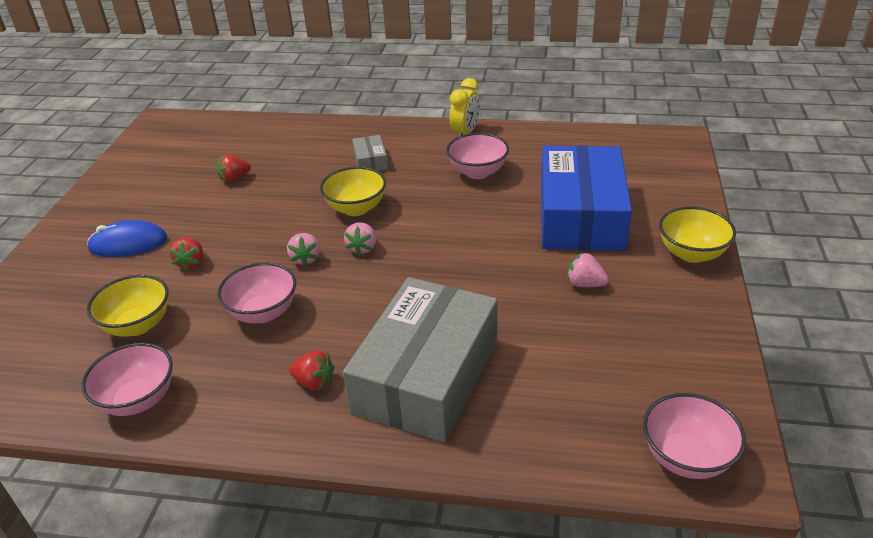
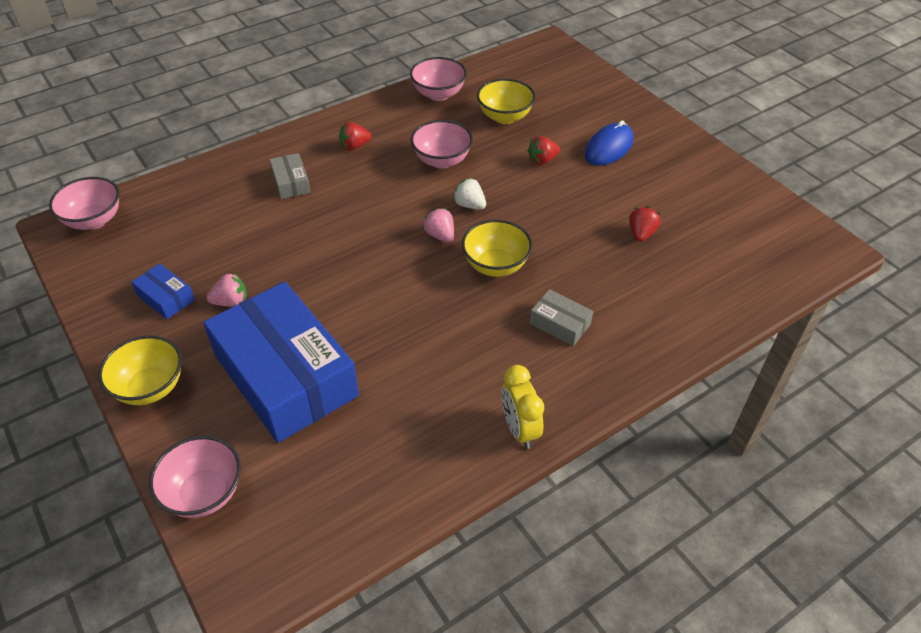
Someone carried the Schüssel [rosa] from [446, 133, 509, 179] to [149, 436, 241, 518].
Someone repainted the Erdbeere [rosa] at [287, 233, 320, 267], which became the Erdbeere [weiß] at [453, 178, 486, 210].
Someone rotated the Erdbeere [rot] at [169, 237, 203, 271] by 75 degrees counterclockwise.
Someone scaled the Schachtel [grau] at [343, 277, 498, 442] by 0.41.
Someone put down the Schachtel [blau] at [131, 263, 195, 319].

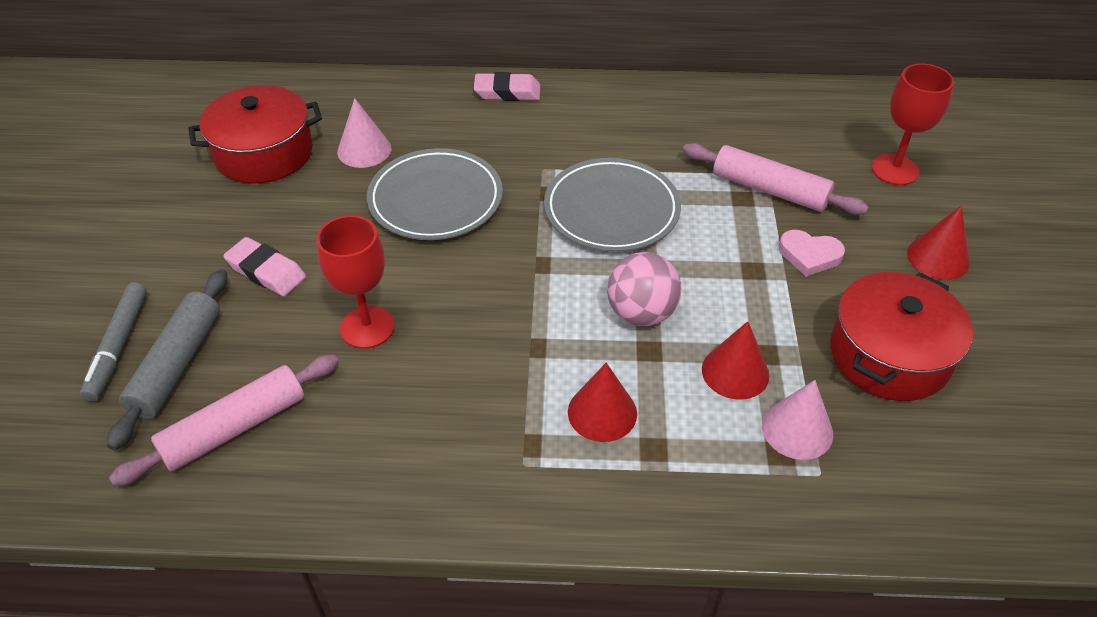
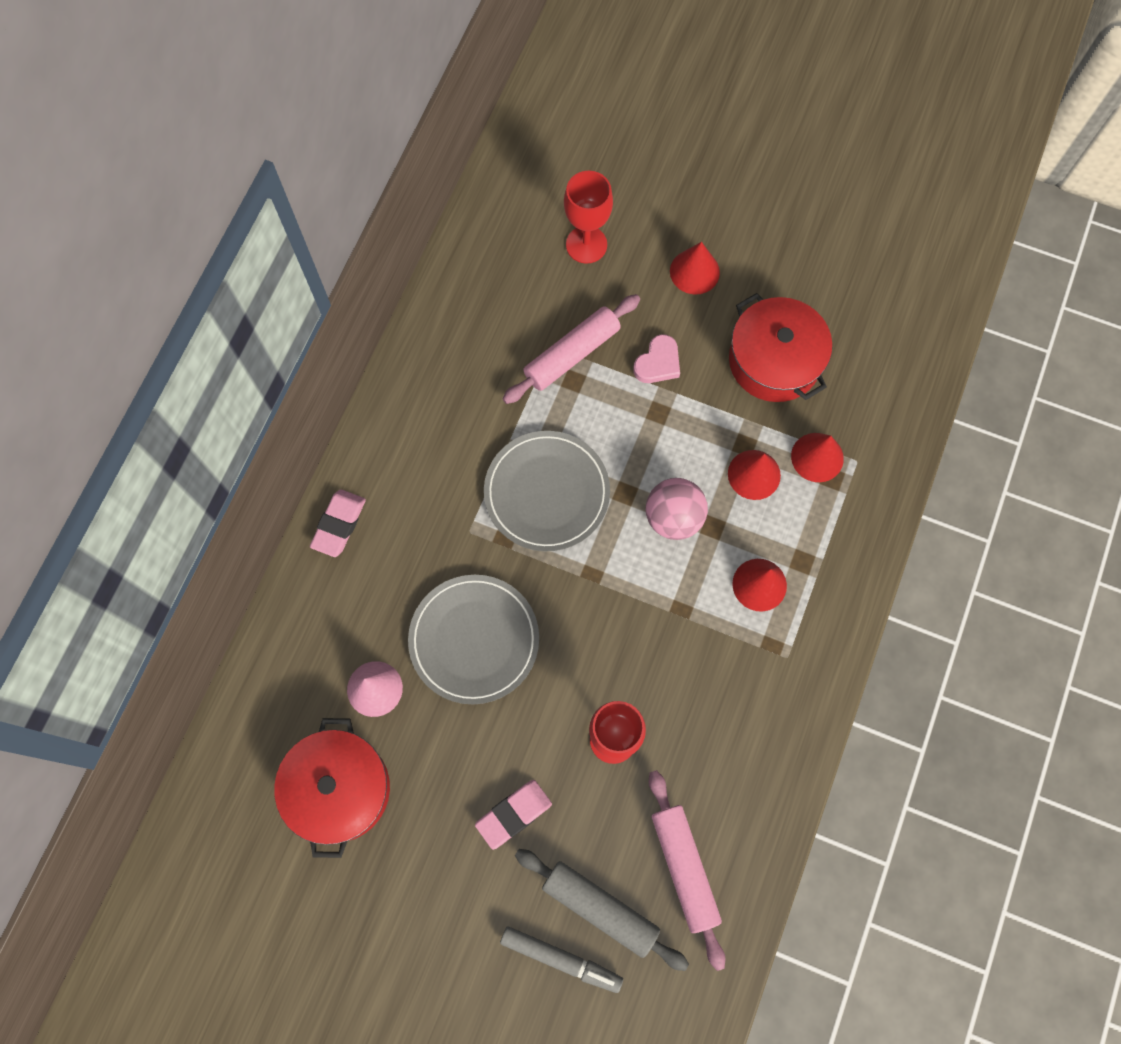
Someone repainted the Kegel [rosa] at [762, 380, 833, 460], which became the Kegel [rot] at [791, 433, 844, 482].

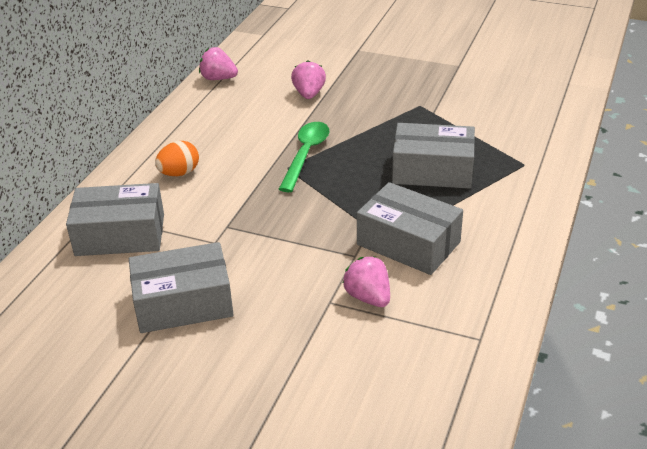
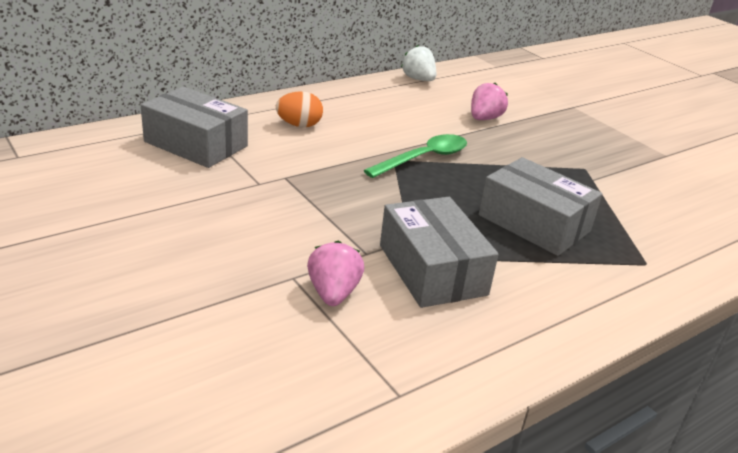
Someone repainted the Erdbeere [rosa] at [199, 47, 238, 80], which became the Erdbeere [weiß] at [401, 45, 436, 81].
Someone took away the Schachtel [grau] at [129, 242, 233, 333].

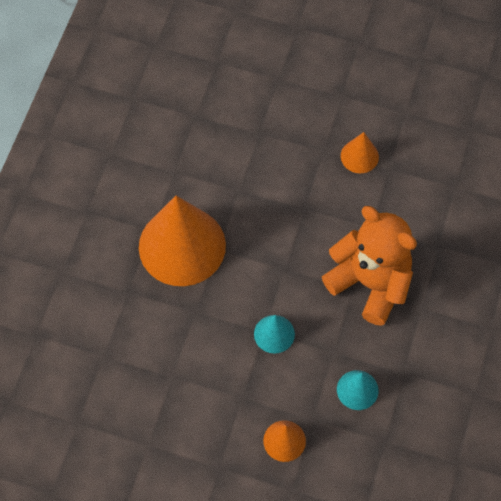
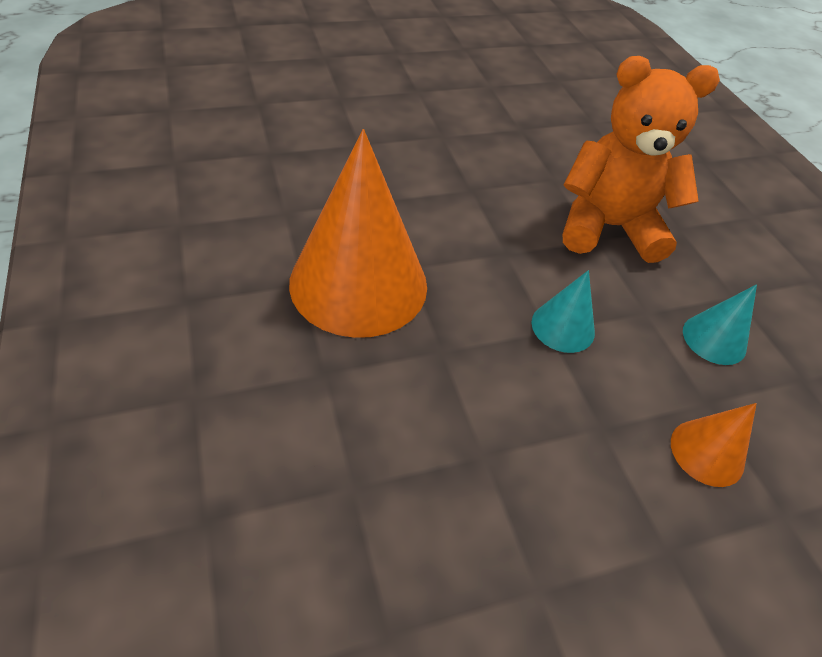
Someone took away the Kegel [orange] at [341, 132, 379, 173].

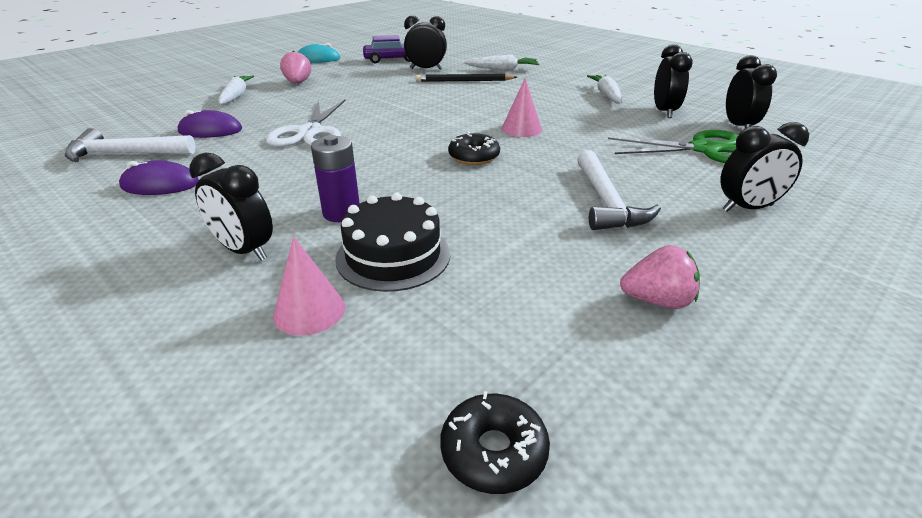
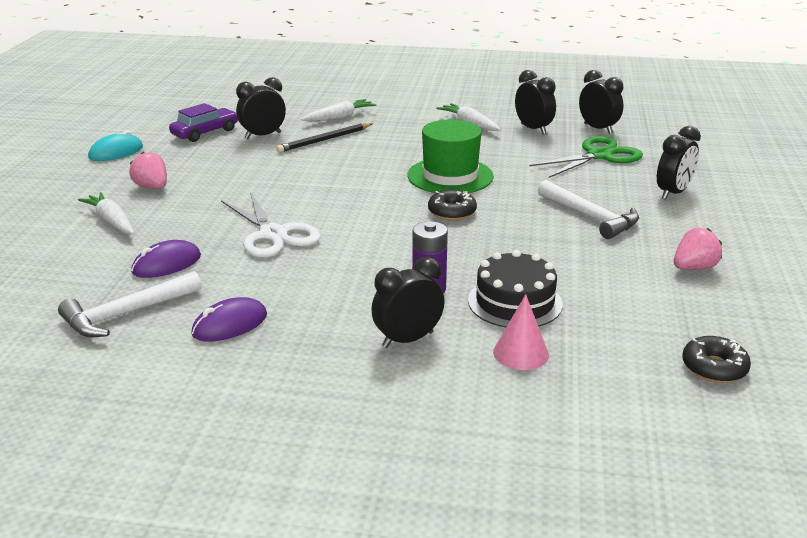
Someone swapped the Kegel [rosa] at [501, 78, 542, 137] for the Hut [grün] at [407, 120, 494, 193].
Someone rotated the Wecker [schwarz] at [189, 153, 273, 261] by 150 degrees clockwise.

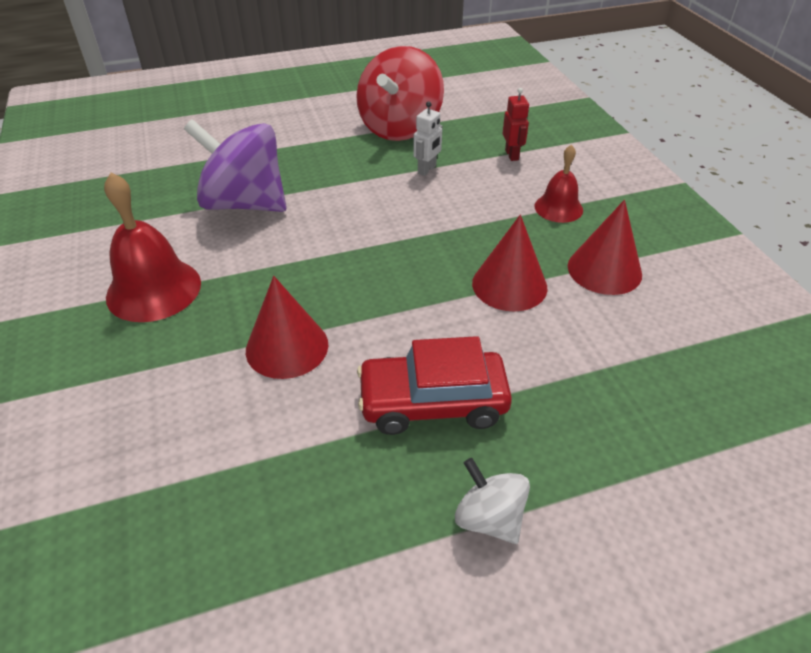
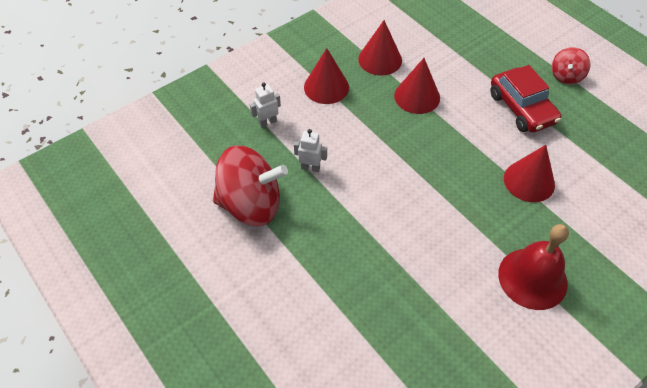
Someone repainted the Roboter [rot] at [502, 88, 529, 161], which became the Roboter [weiß] at [250, 82, 281, 128].
Someone took away the Kreisel [lila] at [184, 119, 287, 212].
Someone swapped the Glocke [rot] at [535, 144, 583, 223] for the Kegel [rot] at [304, 48, 349, 104].
Someone repainted the Kreisel [weiß] at [455, 458, 530, 544], which became the Kreisel [rot] at [552, 47, 591, 84].

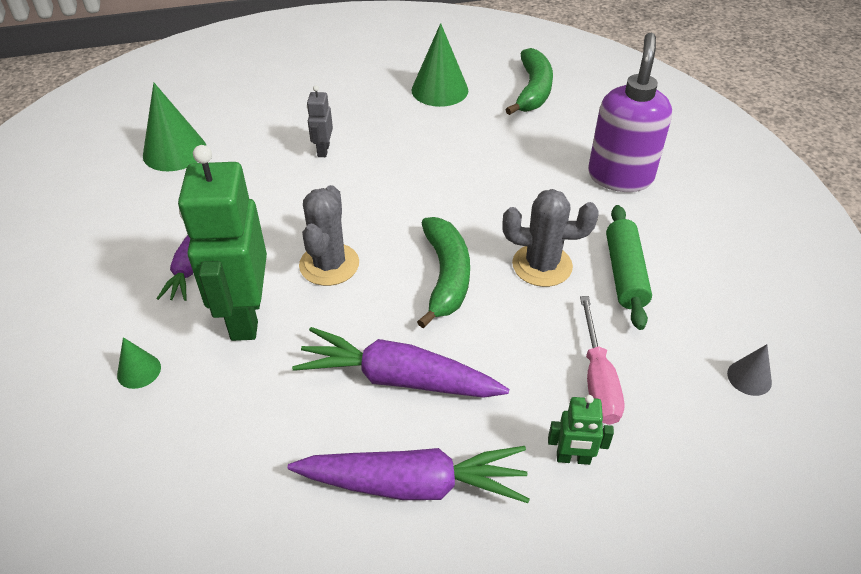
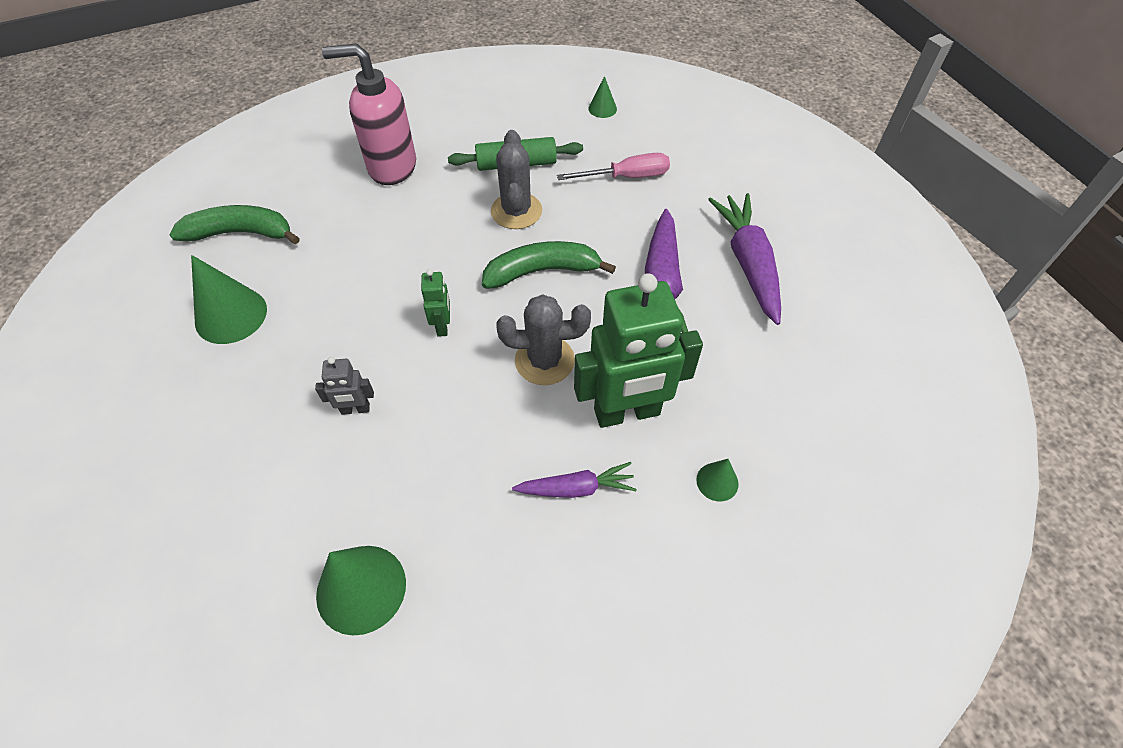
Someone repainted the Seifenspender [lila] at [588, 33, 672, 192], which became the Seifenspender [rosa] at [322, 43, 416, 185].
Someone repainted the Kegel [grau] at [727, 344, 772, 396], which became the Kegel [grün] at [588, 76, 617, 118].
Someone carried the Roboter [grün] from [548, 395, 614, 465] to [421, 269, 450, 337].

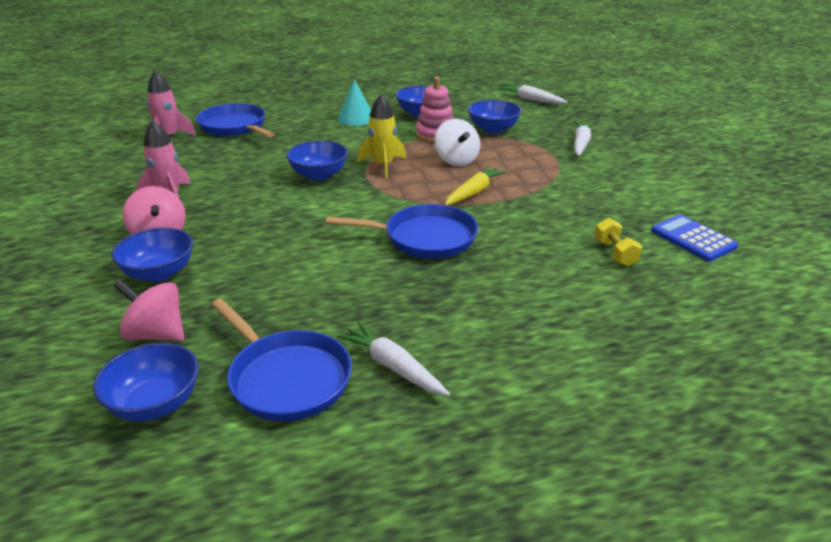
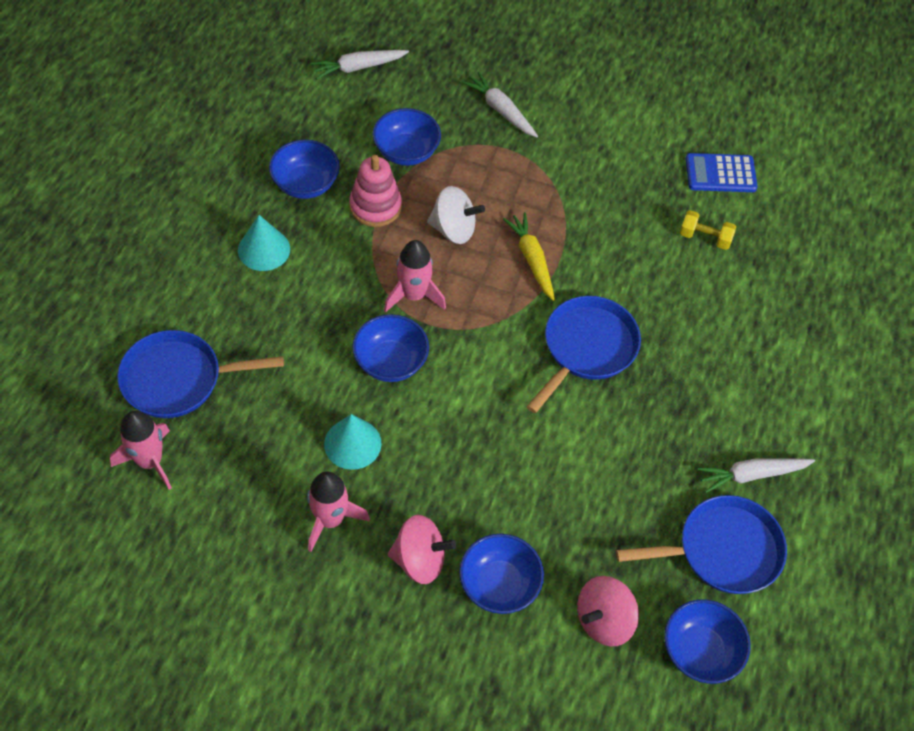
Someone repainted the Rakete [gelb] at [357, 94, 406, 178], which became the Rakete [rosa] at [384, 240, 446, 313].
Someone put down the Kegel [türkis] at [324, 414, 381, 470].

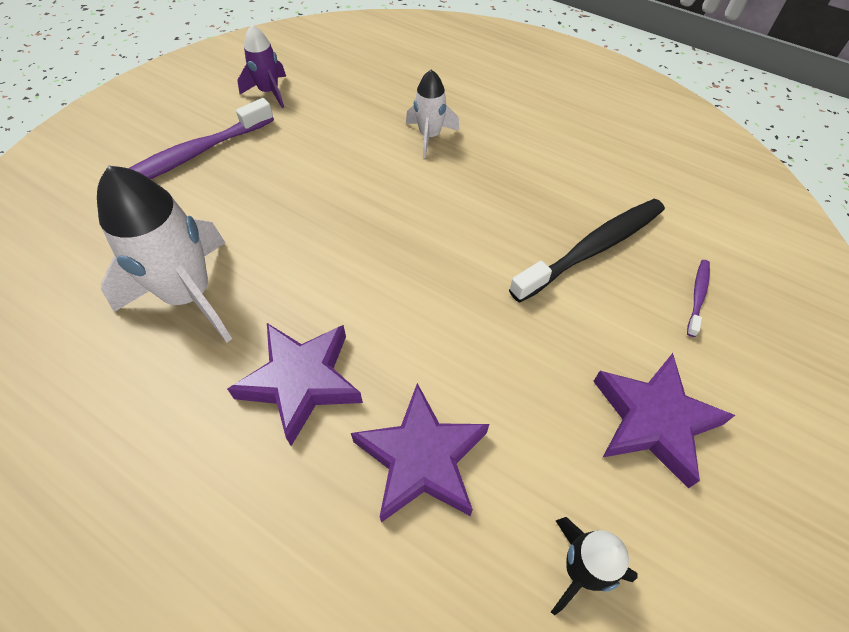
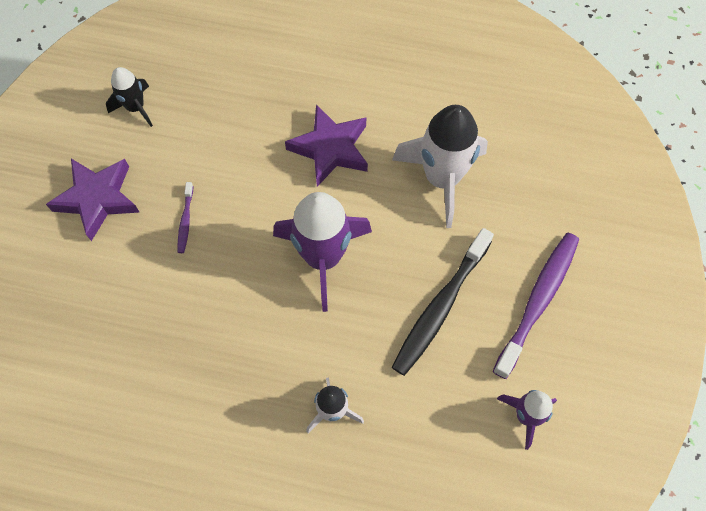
Someone carried the Zahnbürste [schwarz] from [509, 199, 665, 303] to [392, 228, 494, 376].
Someone carried the Zahnbürste [lila] from [687, 260, 710, 337] to [178, 182, 193, 253].
Someone took away the Stern [lila] at [351, 383, 489, 523].
Someone put down the Rakete [lila] at [273, 192, 372, 312].

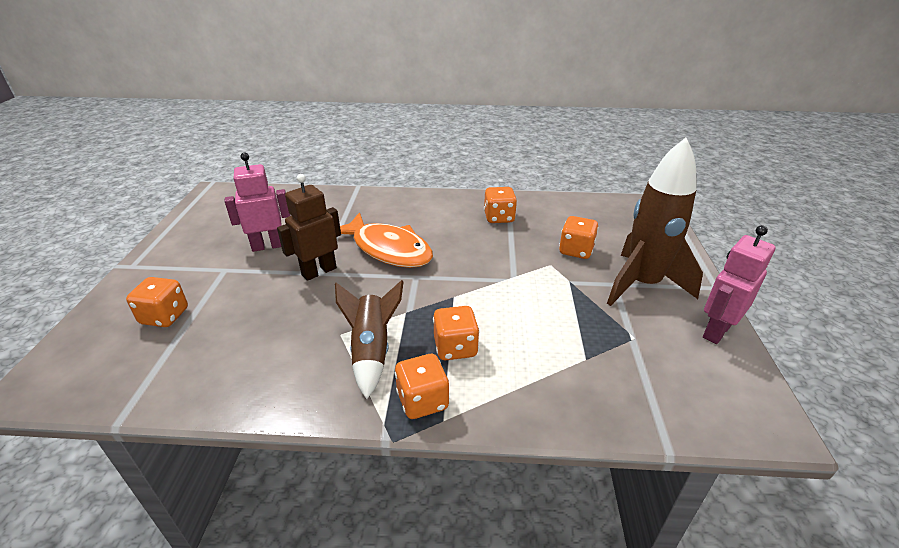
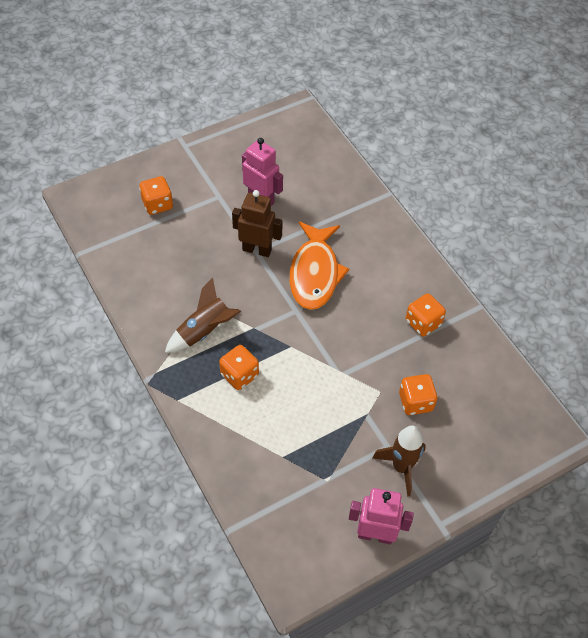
Someone scaled the Rakete [braun] at [607, 138, 703, 306] by 0.63.
Someone took away the Spielwürfel [orange] at [395, 354, 449, 419].

